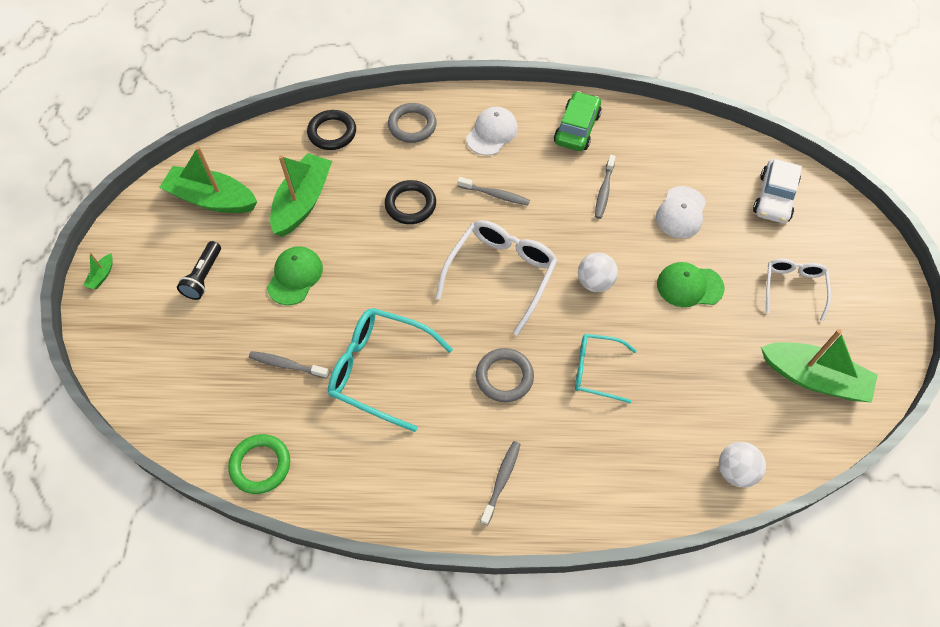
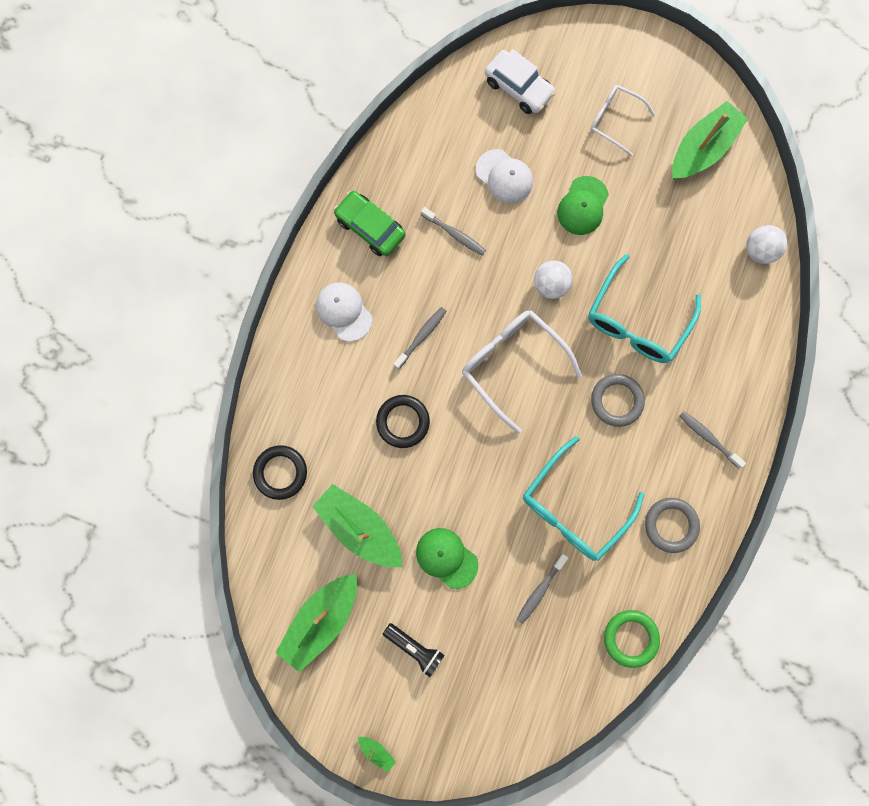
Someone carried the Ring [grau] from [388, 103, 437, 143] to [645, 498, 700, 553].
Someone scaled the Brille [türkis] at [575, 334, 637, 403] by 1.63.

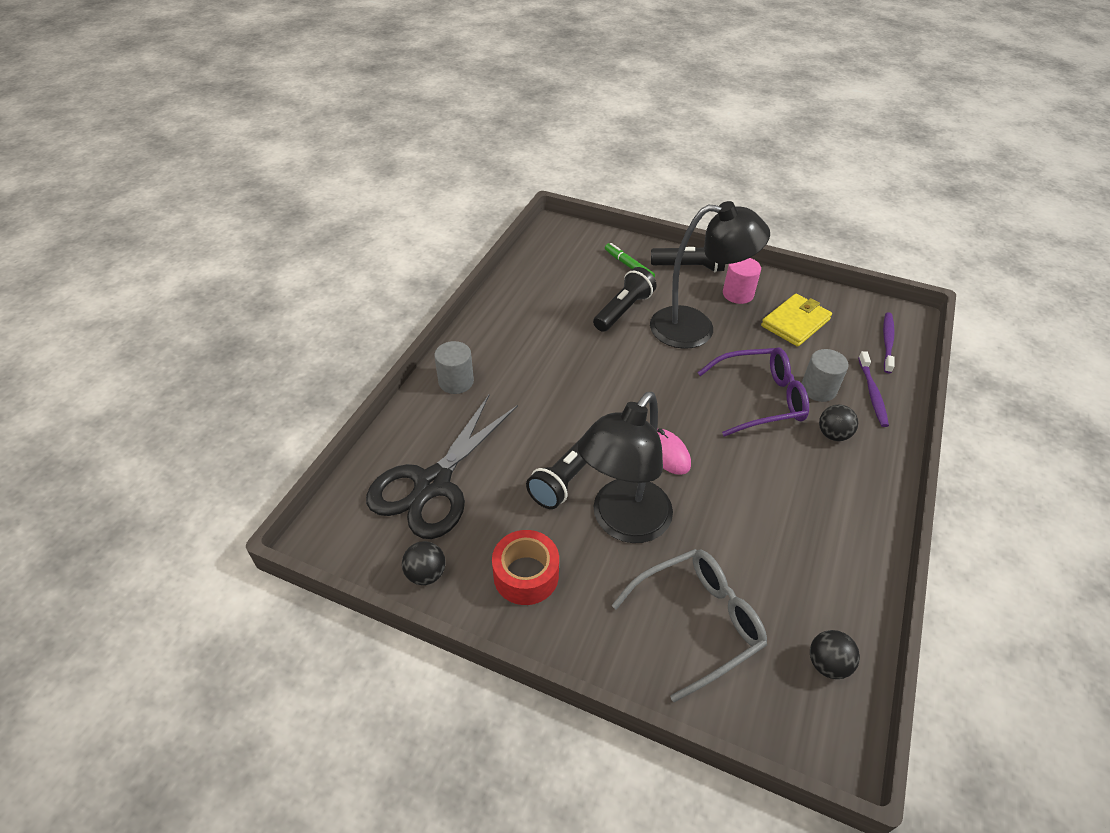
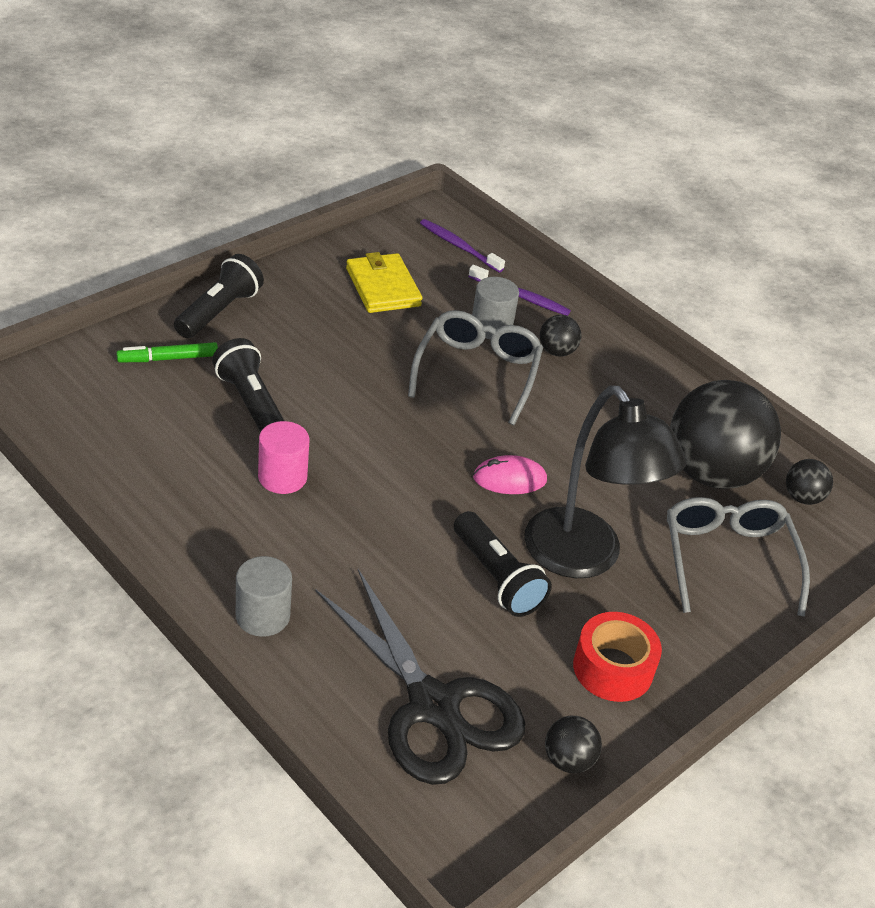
Someone took away the Lampe [schwarz] at [650, 201, 770, 349].
Someone carried the Vollzylinder [rosa] from [723, 258, 761, 304] to [258, 421, 309, 494].
Someone repainted the Brille [lila] at [697, 348, 809, 437], which became the Brille [grau] at [408, 310, 543, 425].
Someone put down the Ball [schwarz] at [670, 380, 781, 489].

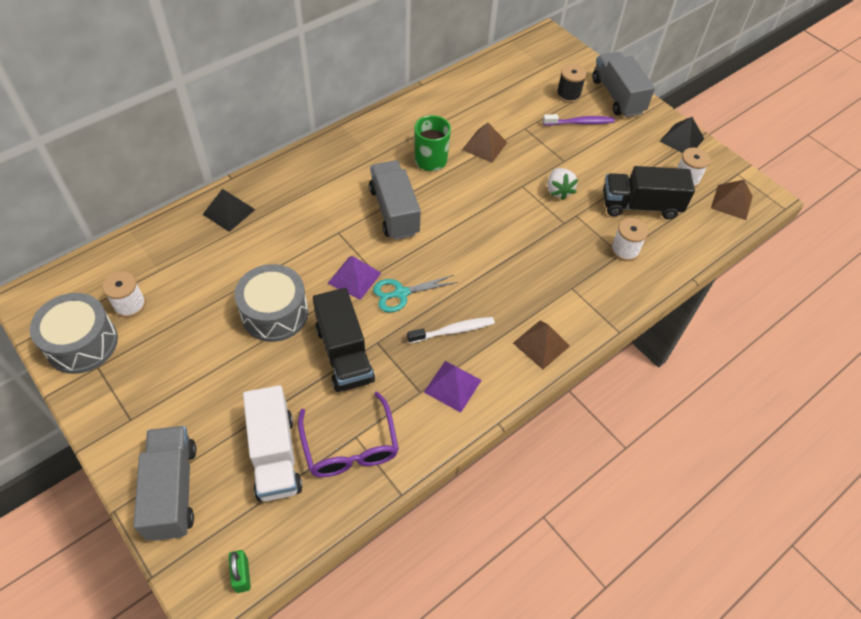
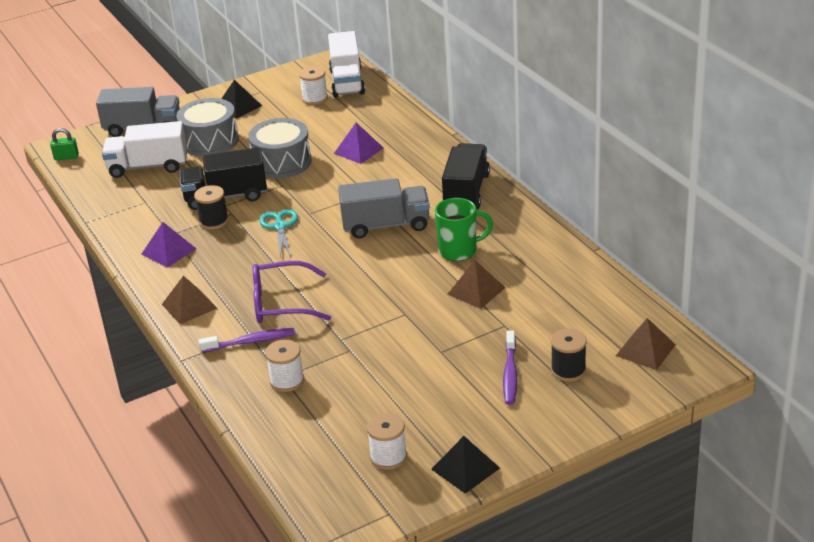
Someone took away the Lastwagen [grau] at [592, 52, 655, 117].
Someone carried the Lastwagen [schwarz] from [603, 166, 695, 219] to [442, 143, 490, 209].
Someone took away the Erdbeere [weiß] at [547, 168, 578, 200].
Someone carried the Pyramide [braun] from [711, 180, 753, 220] to [616, 318, 676, 370].
Someone carried the Pyramide [schwarz] from [202, 189, 255, 232] to [221, 80, 262, 119].
Someone carried the Pyramide [lila] from [328, 256, 381, 300] to [334, 123, 384, 164].
Someone carried the Trommel [grau] from [30, 293, 118, 374] to [176, 98, 239, 156].
Someone took away the Zahnbürste [weiß] at [407, 317, 495, 343].
Someone carried the Brille [lila] from [298, 391, 399, 477] to [253, 261, 331, 323].
Someone put down the Lastwagen [weiß] at [328, 31, 365, 97].
Someone put down the Garnrolle [schwarz] at [194, 185, 229, 230].
Someone put down the Zahnbürste [lila] at [199, 328, 295, 353].

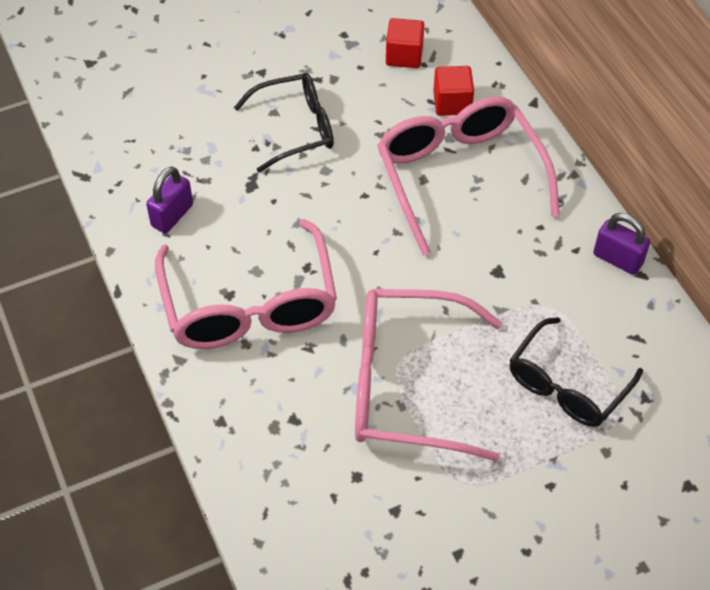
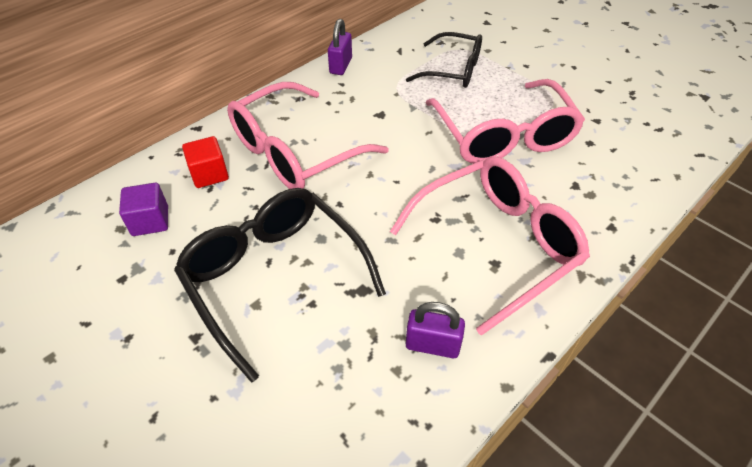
Someone repainted the Kubus [rot] at [386, 18, 424, 68], which became the Kubus [lila] at [119, 183, 168, 236].
Someone scaled the Brille [schwarz] at [234, 73, 334, 173] by 1.54.

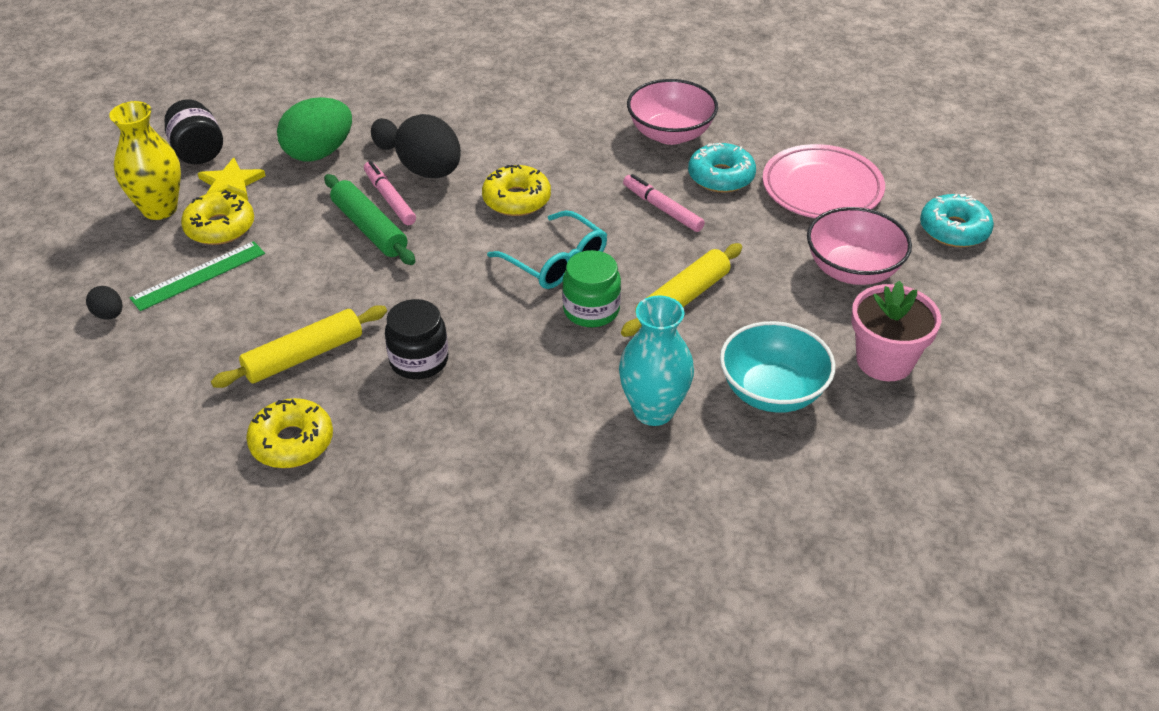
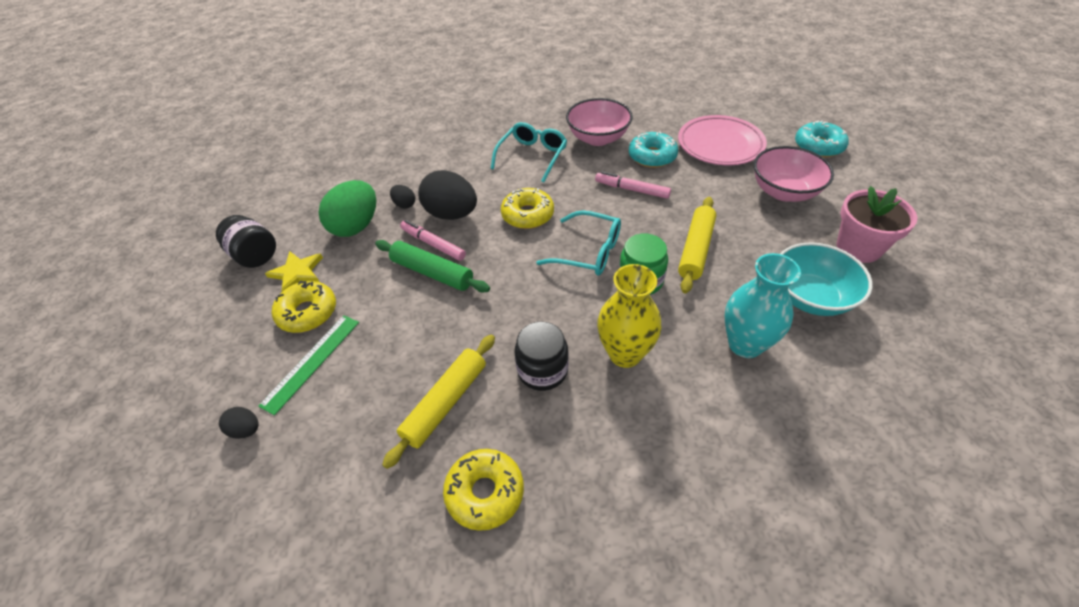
Someone carried the Vase [gelb] from [109, 101, 181, 220] to [597, 264, 661, 368].
Someone put down the Brille [türkis] at [491, 122, 567, 182].

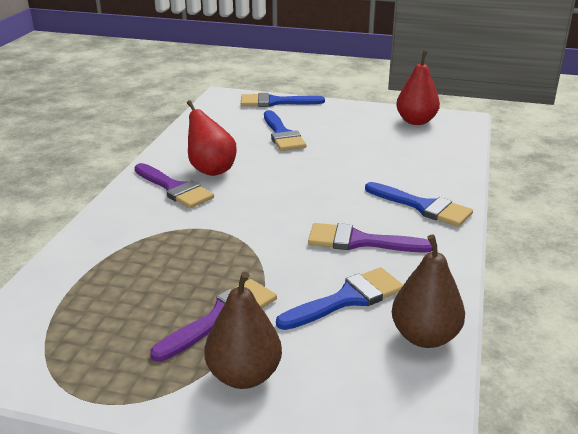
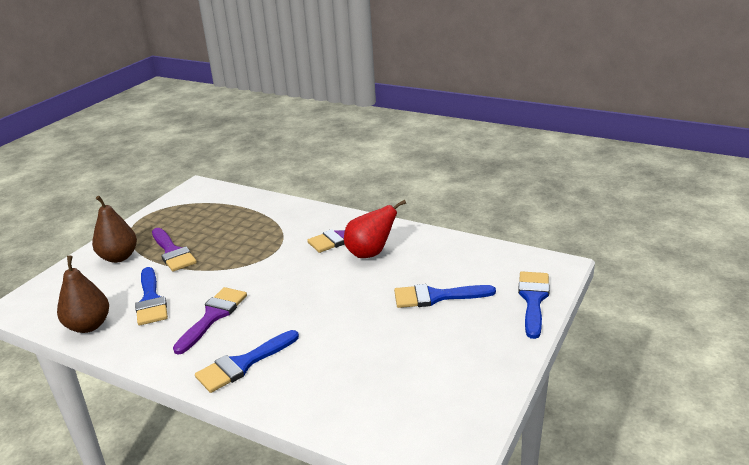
Someone took away the Birne [rot] at [396, 51, 440, 125].

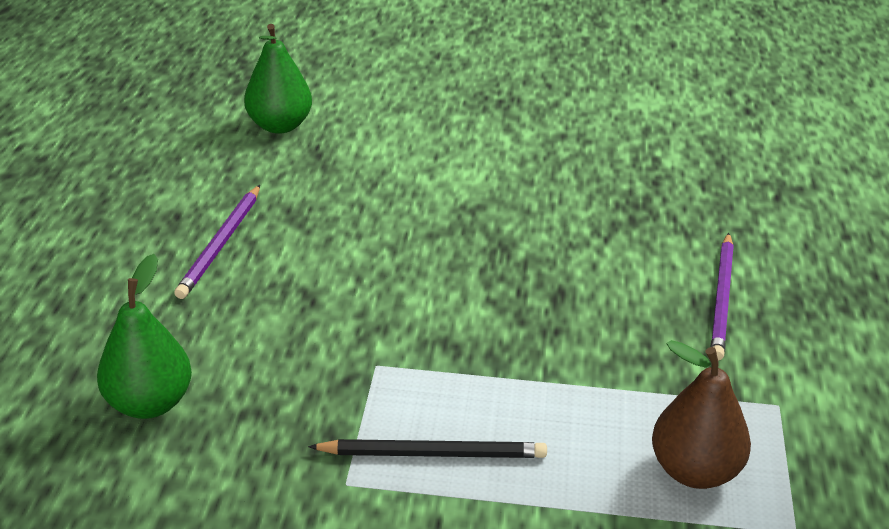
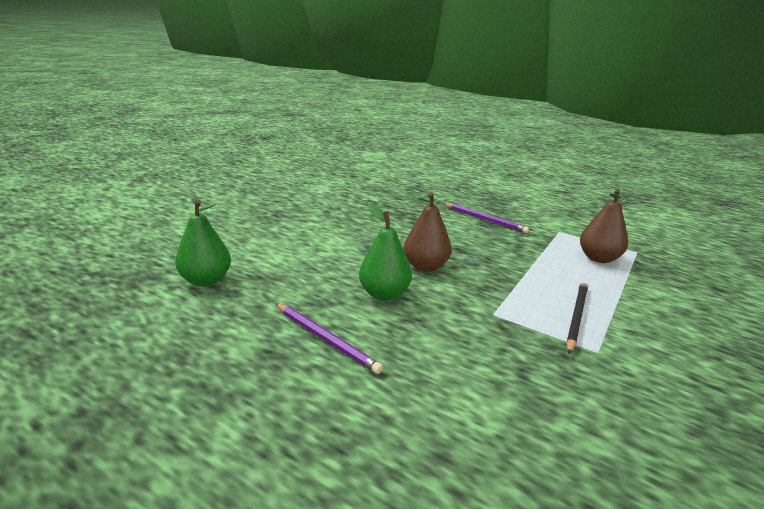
Someone carried the Birne [grün] from [97, 254, 192, 419] to [359, 203, 412, 301].
Someone put down the Birne [braun] at [404, 192, 452, 272].

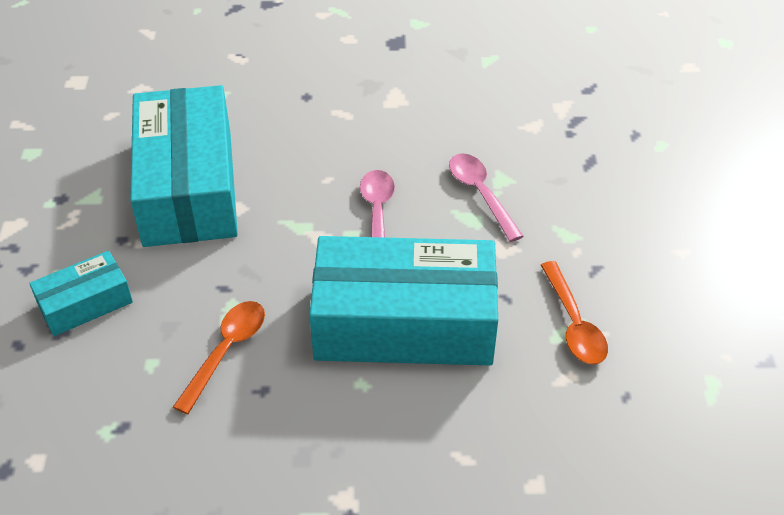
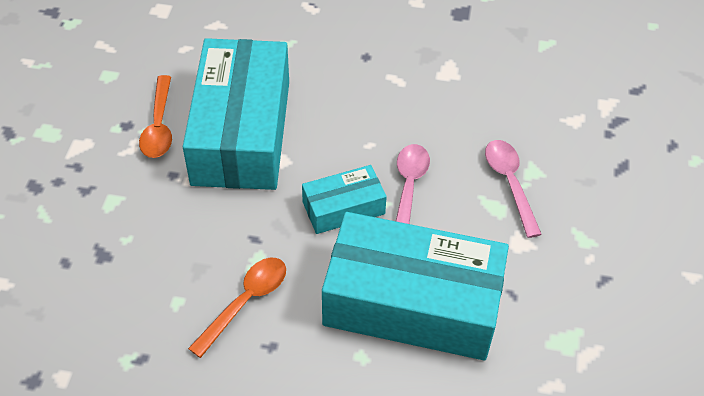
Someone carried the Schachtel [türkis] from [29, 251, 133, 336] to [302, 165, 387, 234].
Someone carried the Löffel [orange] from [541, 261, 608, 364] to [139, 75, 172, 158].

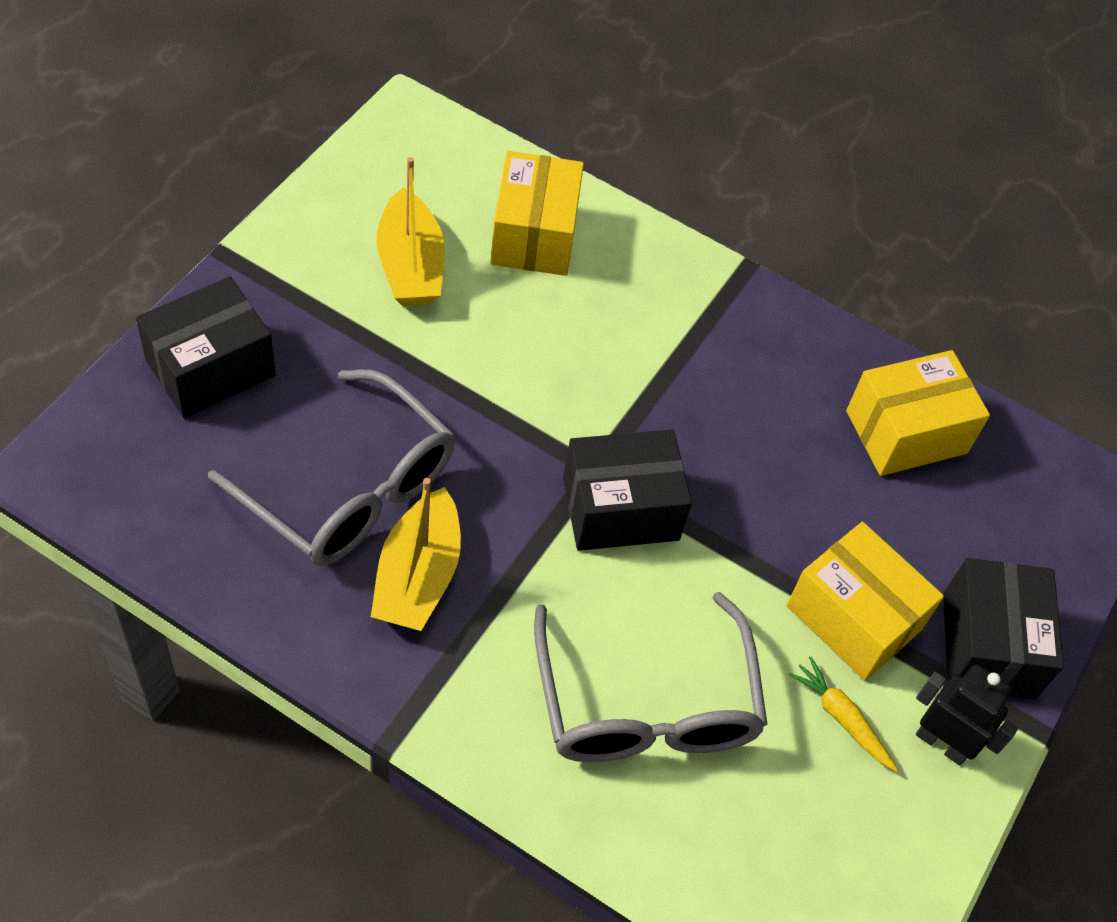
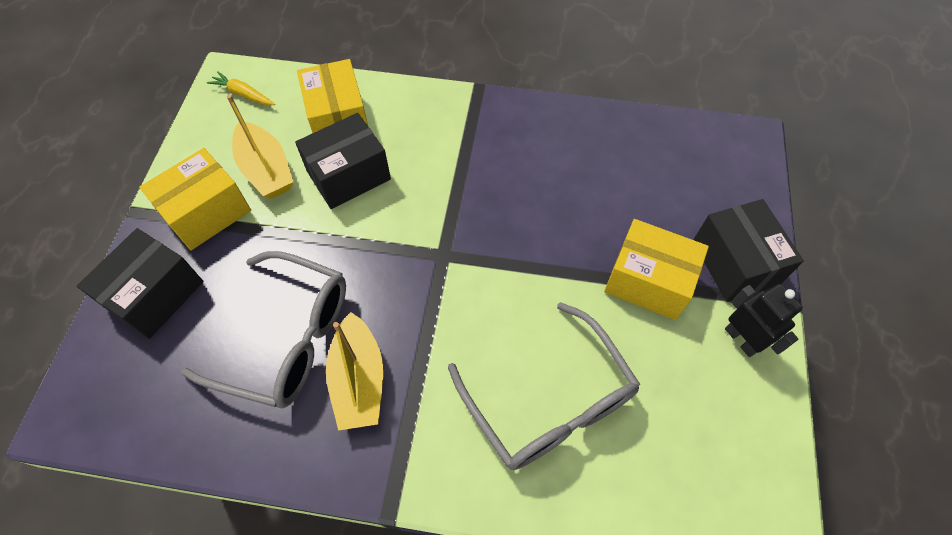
Someone carried the Schachtel [gelb] from [846, 350, 990, 476] to [139, 148, 251, 250].
Someone carried the Schachtel [schwarz] from [563, 430, 692, 551] to [295, 113, 391, 209].
Someone carried the Karotte [gelb] from [788, 657, 898, 772] to [207, 71, 275, 105].
Someone rotated the Roboter [schwarz] at [916, 664, 1018, 765] by 45 degrees clockwise.

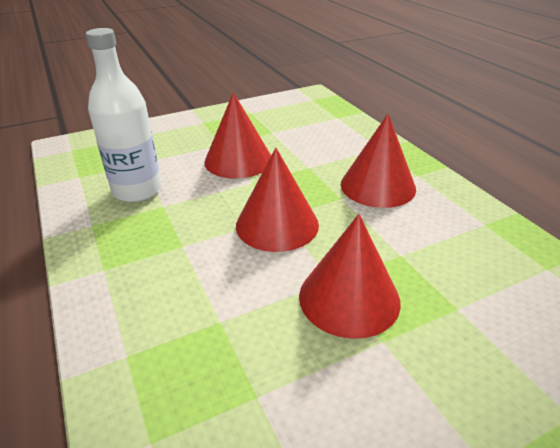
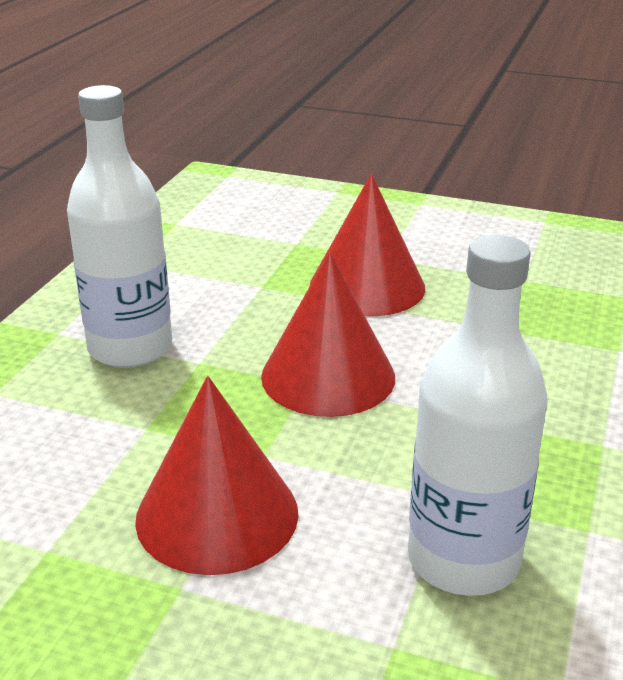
Someone swapped the Kegel [rot] at [341, 114, 416, 208] for the Flasche [weiß] at [67, 85, 172, 368].

